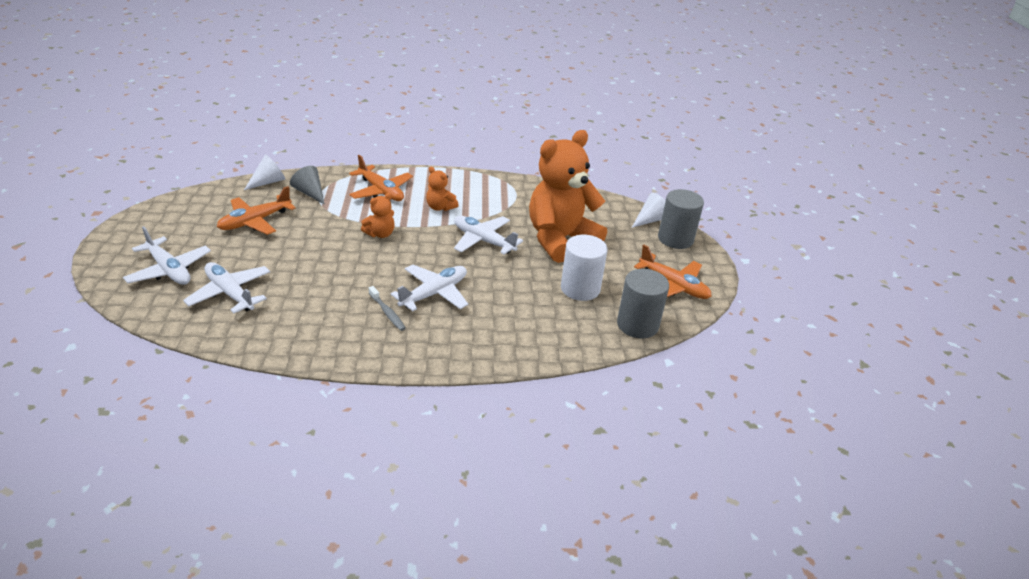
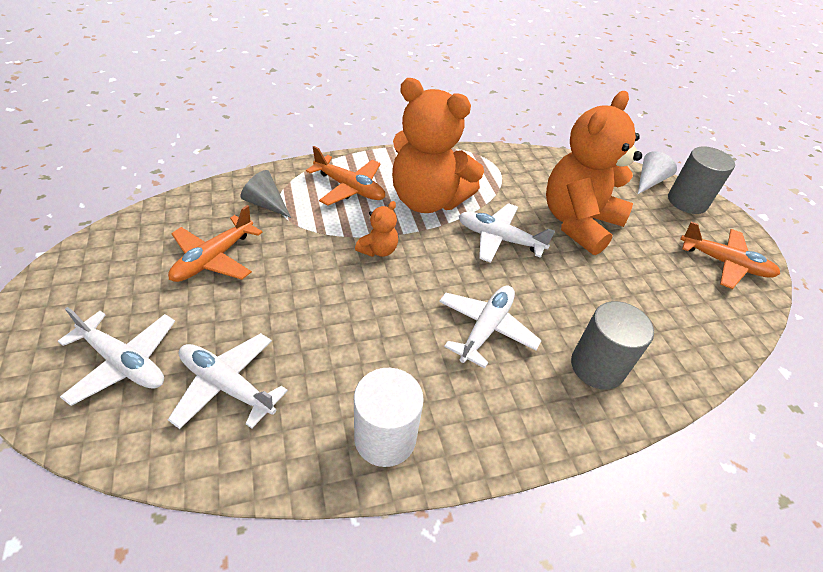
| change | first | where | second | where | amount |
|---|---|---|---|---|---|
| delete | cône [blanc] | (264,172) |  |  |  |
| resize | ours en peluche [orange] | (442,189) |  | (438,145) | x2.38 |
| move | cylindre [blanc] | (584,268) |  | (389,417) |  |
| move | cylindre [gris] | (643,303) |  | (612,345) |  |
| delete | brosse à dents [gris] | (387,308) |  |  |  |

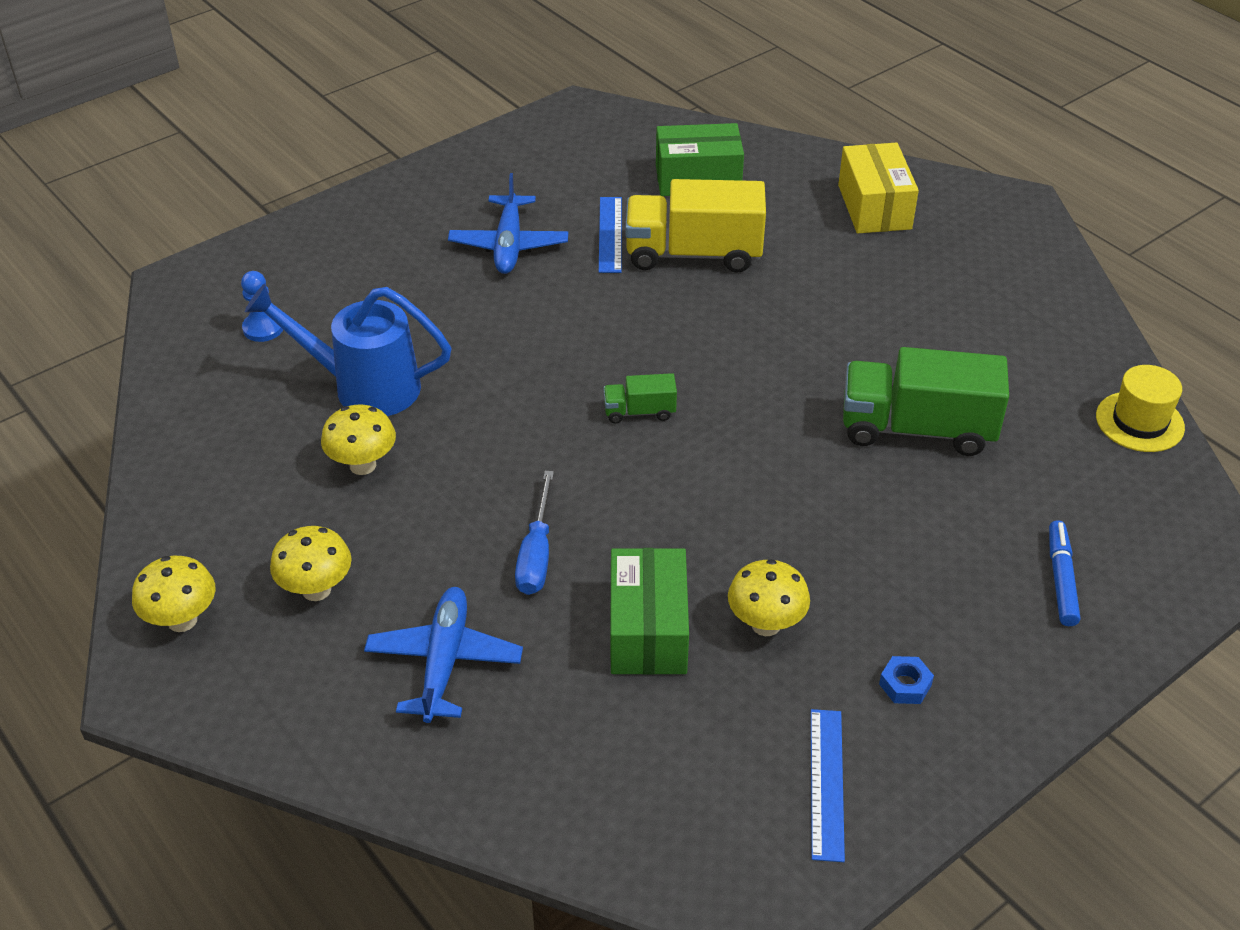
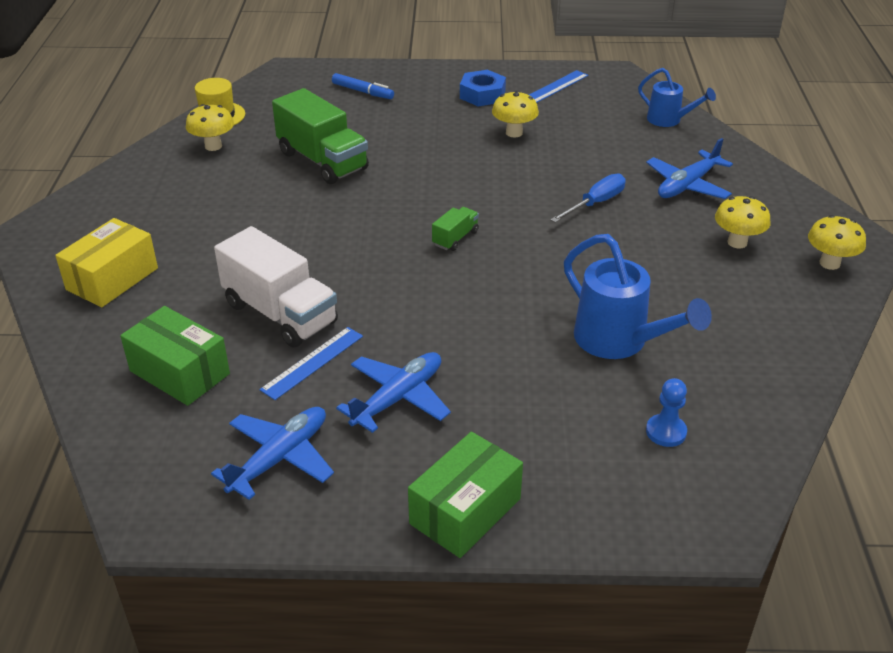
| change | first | where | second | where | amount |
|---|---|---|---|---|---|
| recolor | camion [jaune] | (695,226) | camion [blanc] | (276,286) |  |
| rotate | camion [vert] | (640,398) |  | (455,229) | 90 degrees counterclockwise |
| move | champignon [jaune] | (358,439) |  | (210,127) |  |
| rotate | feutre [bleu] | (1064,573) |  | (363,86) | 105 degrees counterclockwise |
| move | boîte [vert] | (649,611) |  | (465,494) |  |
| resize | écrou [bleu] | (906,680) |  | (483,88) | x1.78 |
| insert |  |  | arrosoir [bleu] | (677,97) |  |
| insert |  |  | avion [bleu] | (272,453) |  |

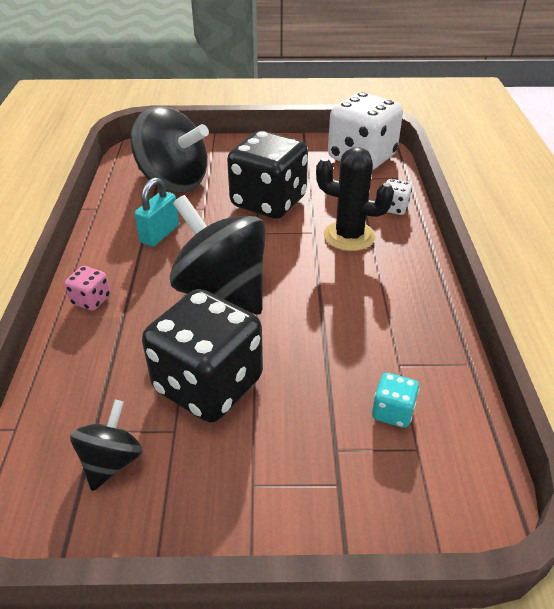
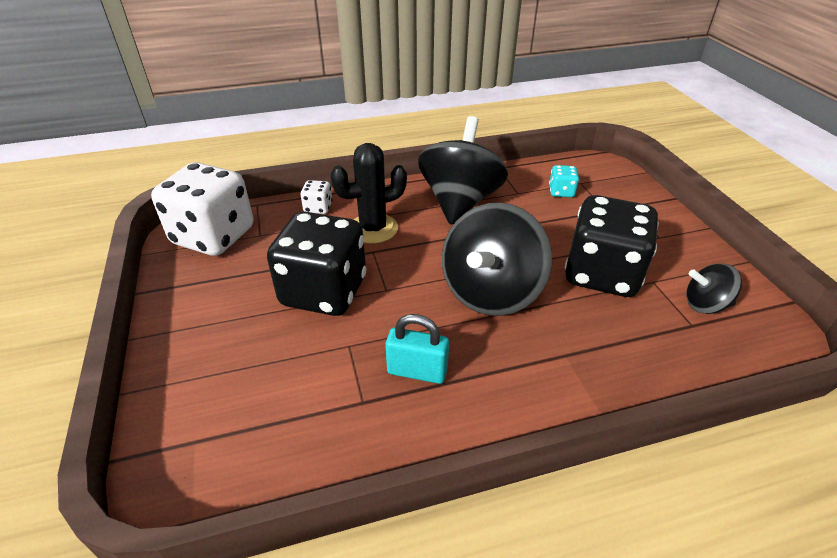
| change | first | where | second | where | amount |
|---|---|---|---|---|---|
| move | toupie [noir] | (170,149) |  | (463,170) |  |
| rotate | cactus [noir] | (355,199) |  | (368,193) | 60 degrees clockwise |
| delete | dé [rose] | (87,288) |  |  |  |

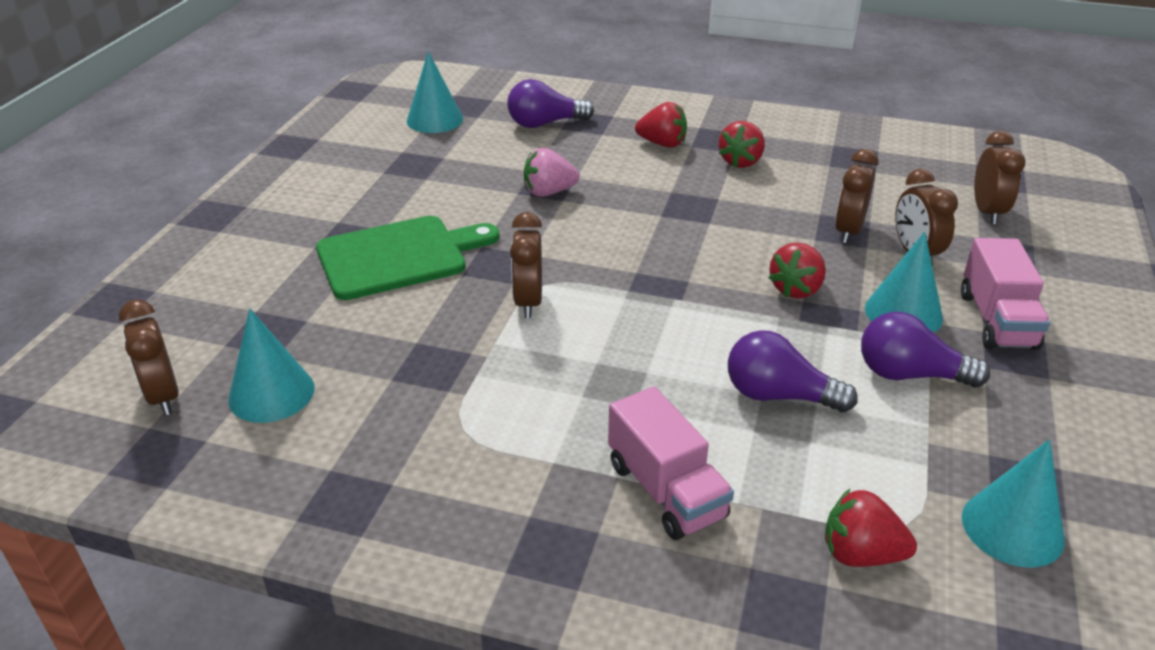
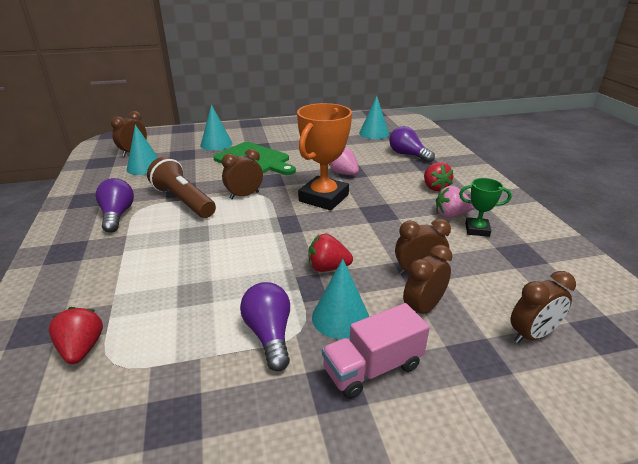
| change | first | where | second | where | amount |
|---|---|---|---|---|---|
| recolor | fraise [rouge] | (742,144) | fraise [rose] | (455,202) |  |
| move | ampoule [violet] | (793,371) |  | (114,205) |  |
| delete | camion [rose] | (671,463) |  |  |  |
| move | cône [turquoise] | (1013,503) |  | (216,127) |  |
| insert |  |  | trophée [orange] | (324,157) |  |
| insert |  |  | lampe de poche [marron] | (181,187) |  |
| insert |  |  | trophée [vert] | (485,207) |  |

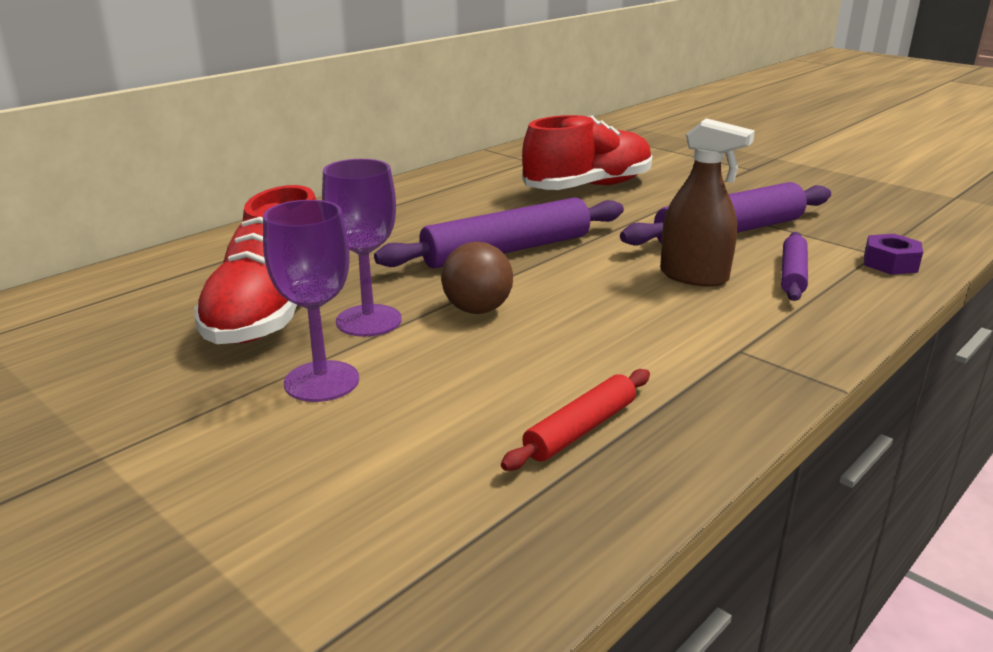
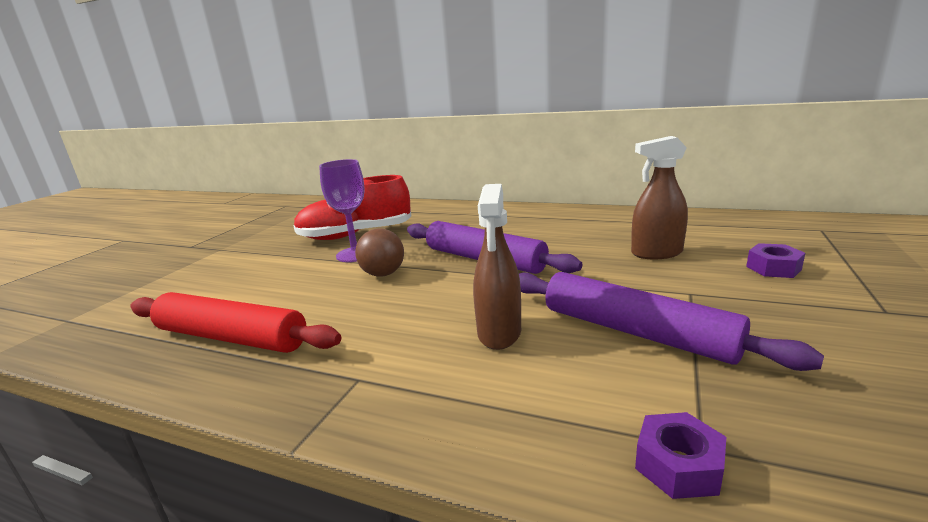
| change | first | where | second | where | amount |
|---|---|---|---|---|---|
| replace | chaussure [rouge] | (587,152) | vaporisateur [marron] | (659,197) |  |
| delete | verre à pied [violet] | (311,301) |  |  |  |
| delete | rouleau à pâtisserie [violet] | (794,266) |  |  |  |
| resize | rouleau à pâtisserie [rouge] | (575,420) |  | (235,322) | x1.82 |
| insert |  |  | écrou [violet] | (775,260) |  |

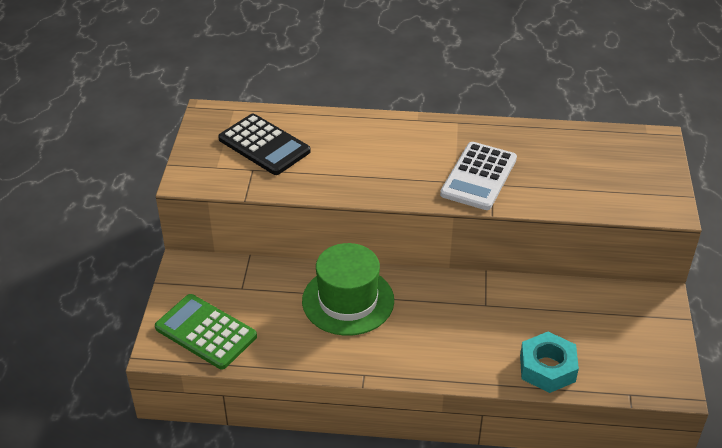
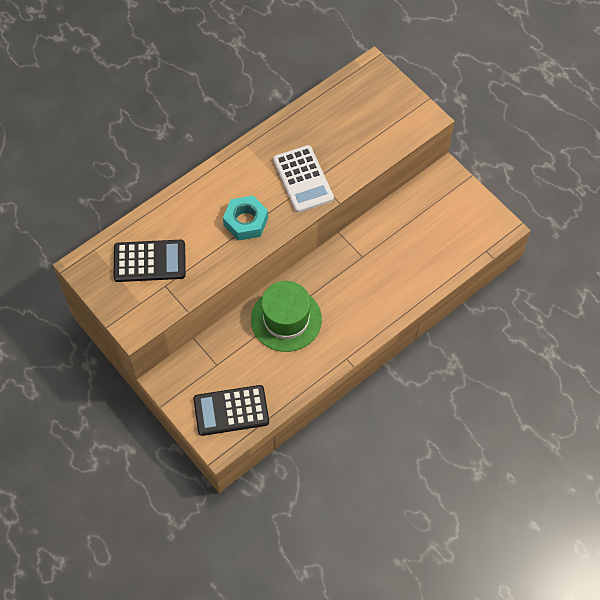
| change | first | where | second | where | amount |
|---|---|---|---|---|---|
| recolor | calculatrice [vert] | (206,331) | calculatrice [noir] | (231,410) |  |
| move | écrou [turquoise] | (549,362) |  | (245,218) |  |

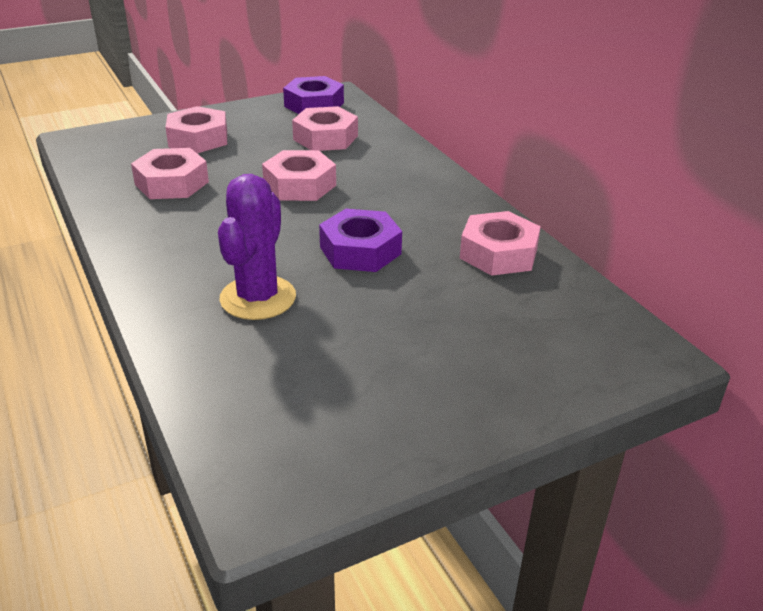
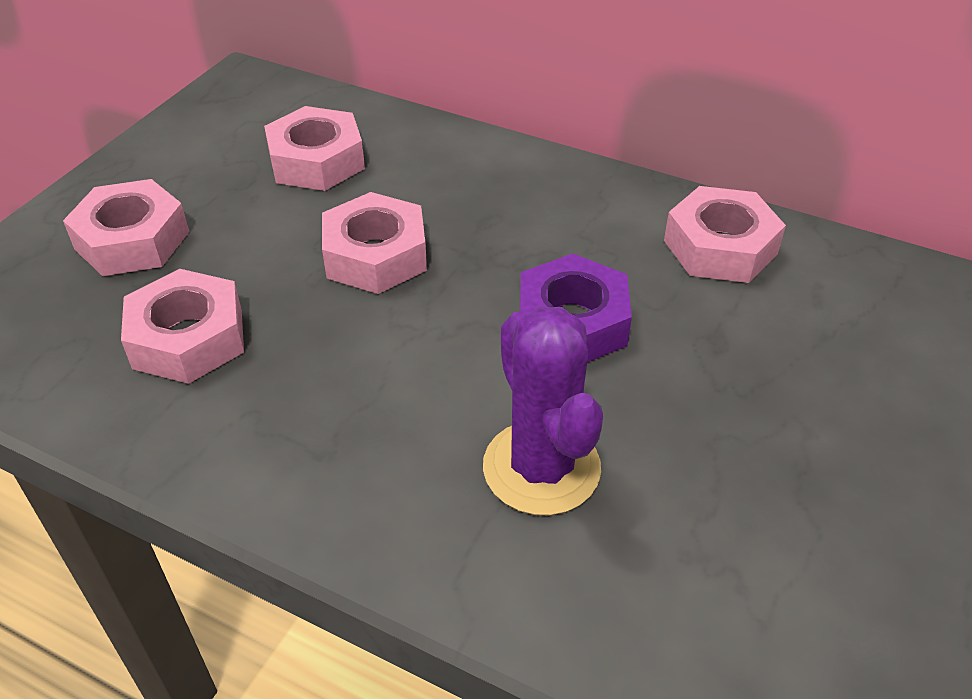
| change | first | where | second | where | amount |
|---|---|---|---|---|---|
| delete | écrou [violet] | (313,95) |  |  |  |

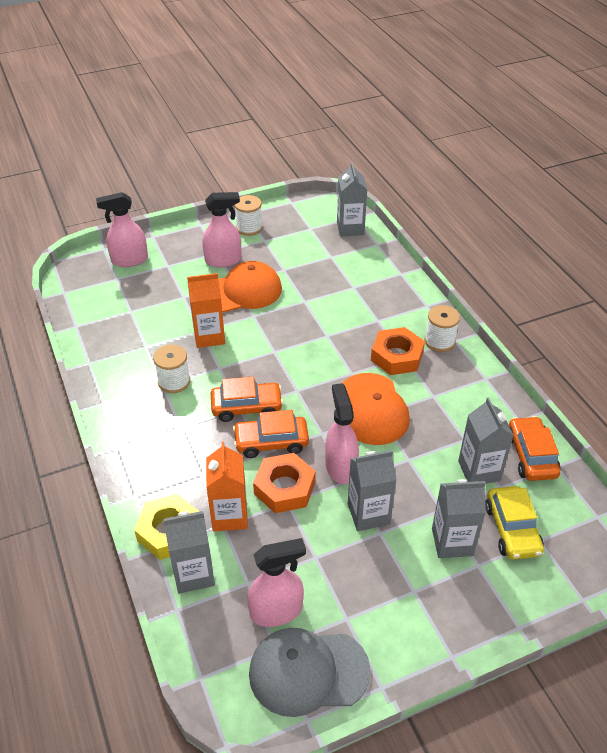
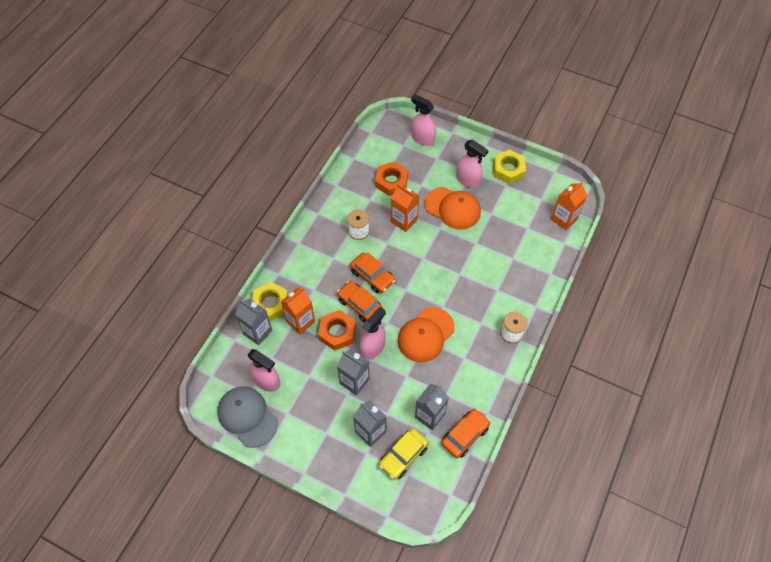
| change | first | where | second | where | amount |
|---|---|---|---|---|---|
| recolor | brique de lait [gris] | (352,199) | brique de lait [orange] | (569,206) |  |
| replace | bobine [blanc] | (248,215) | écrou [jaune] | (509,167) |  |
| move | écrou [orange] | (398,351) |  | (391,178) |  |

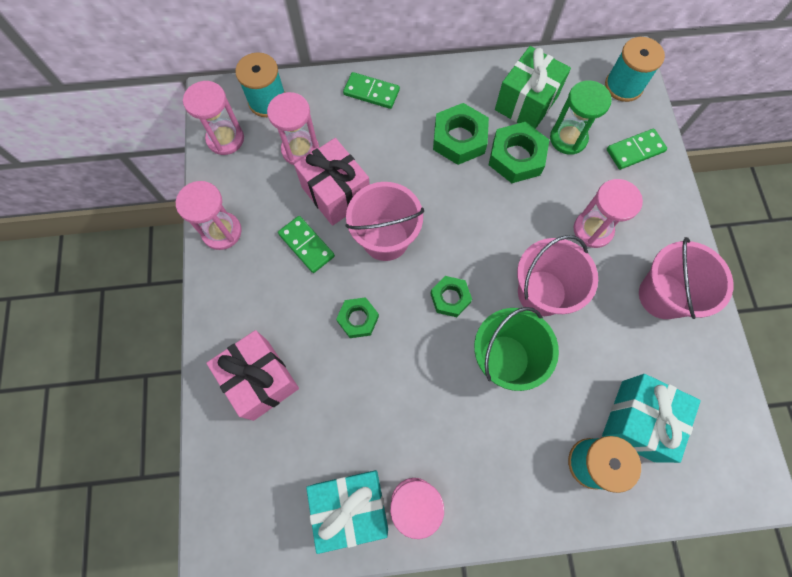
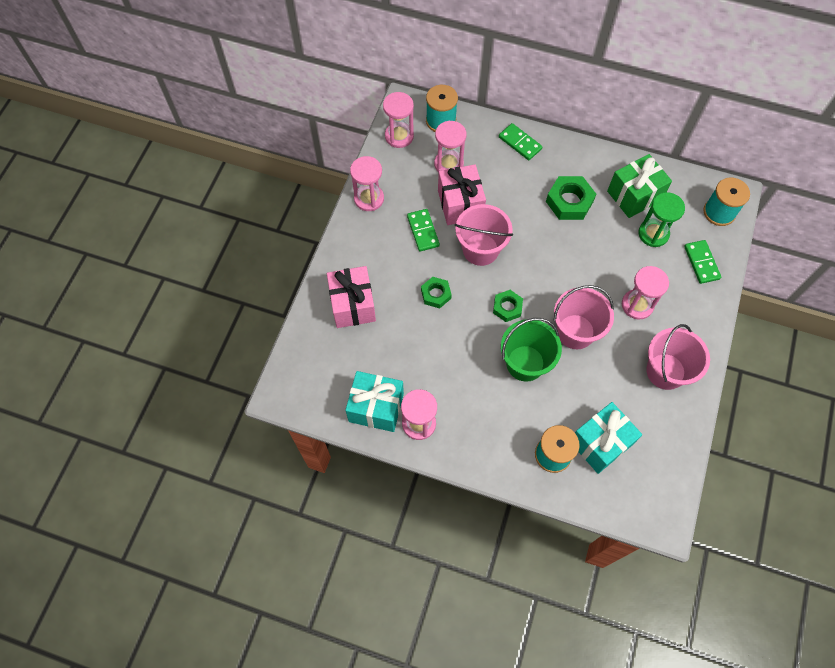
| change | first | where | second | where | amount |
|---|---|---|---|---|---|
| delete | écrou [vert] | (519,152) |  |  |  |
| rotate | domino [vert] | (637,149) |  | (702,262) | 75 degrees clockwise |

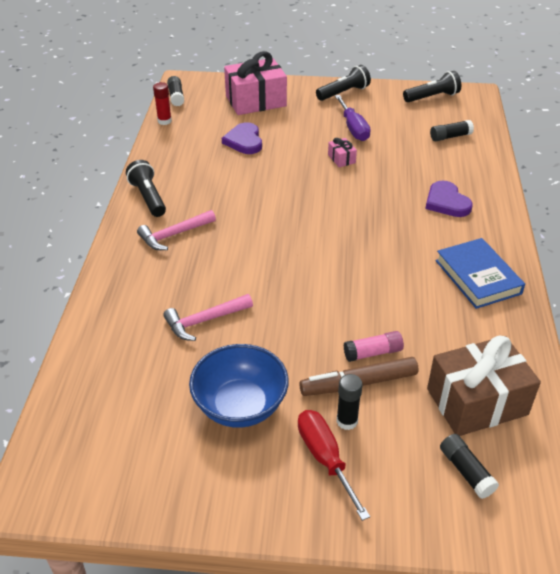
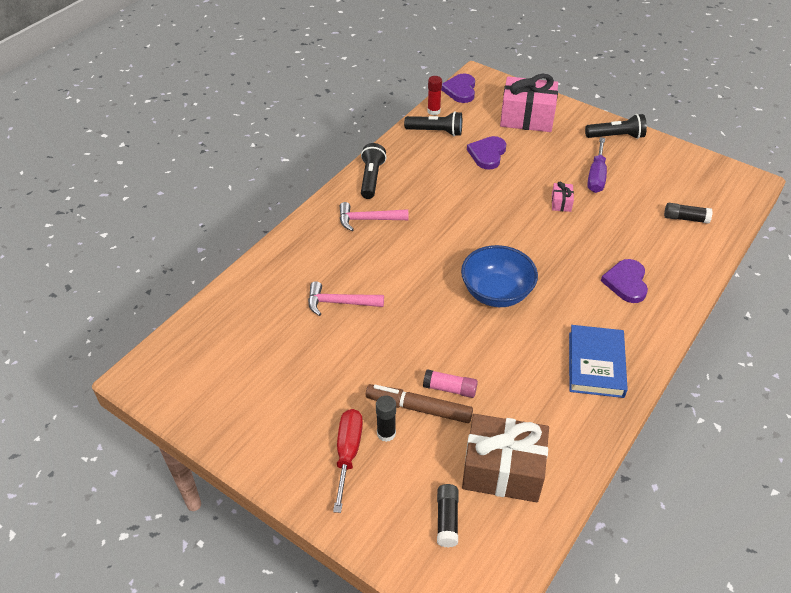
| change | first | where | second | where | amount |
|---|---|---|---|---|---|
| move | lampe de poche [noir] | (432,86) |  | (433,123) |  |
| replace | bâton de colle [noir] | (175,91) | cœur [violet] | (458,88) |  |
| move | bol [bleu] | (239,386) |  | (499,276) |  |

